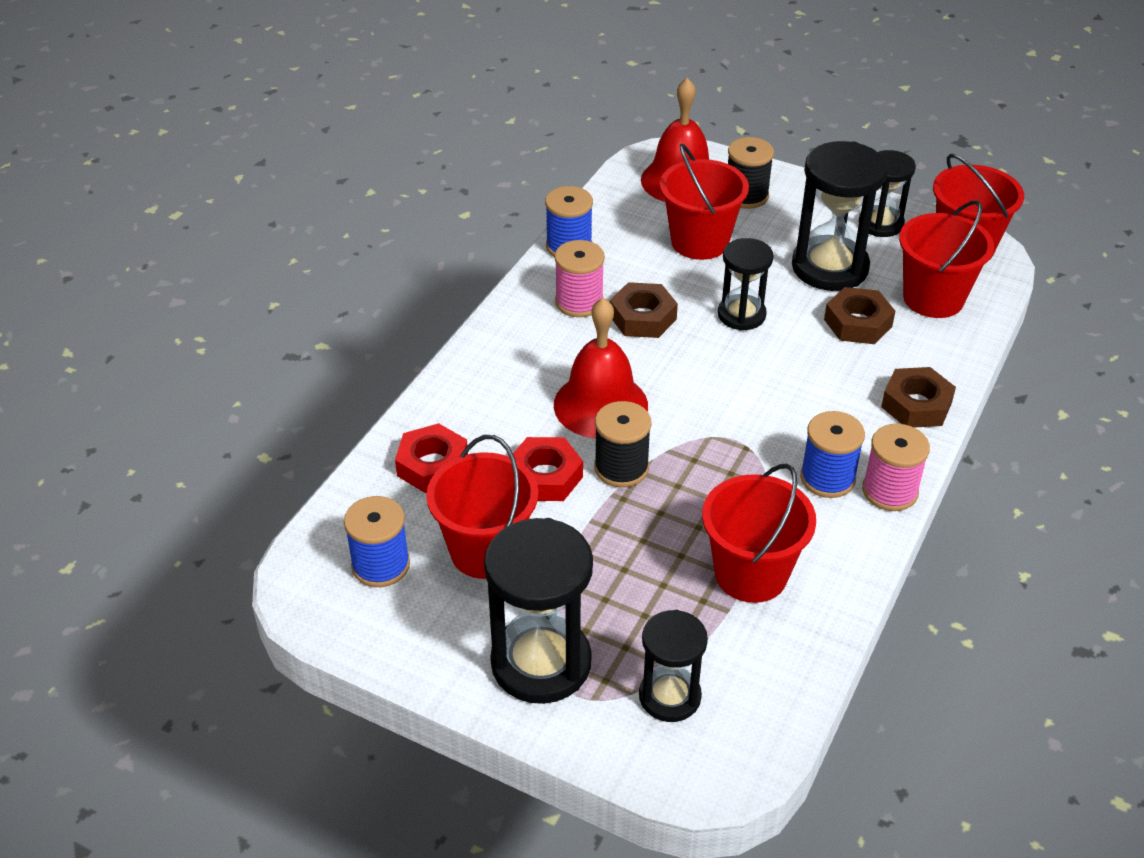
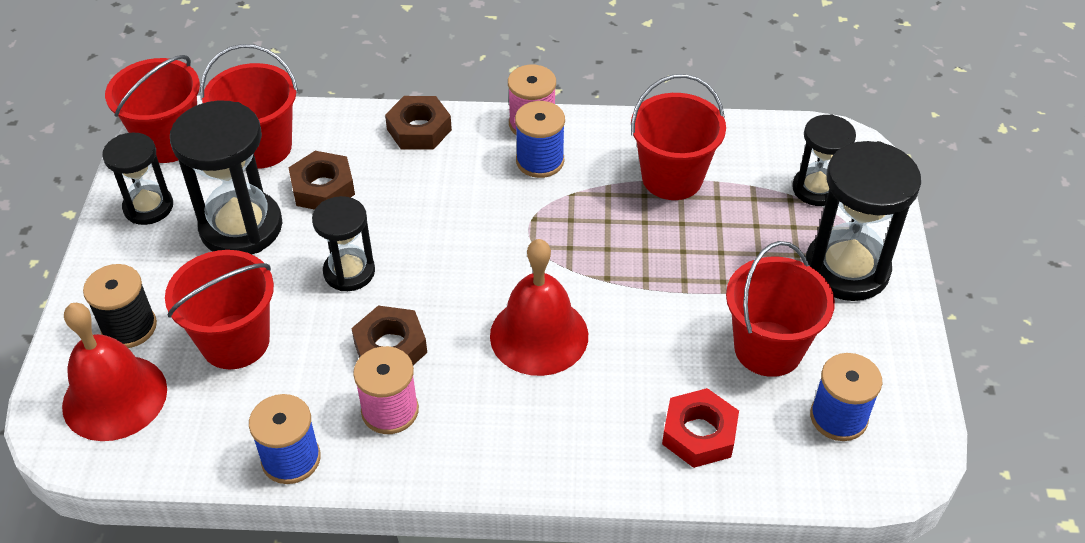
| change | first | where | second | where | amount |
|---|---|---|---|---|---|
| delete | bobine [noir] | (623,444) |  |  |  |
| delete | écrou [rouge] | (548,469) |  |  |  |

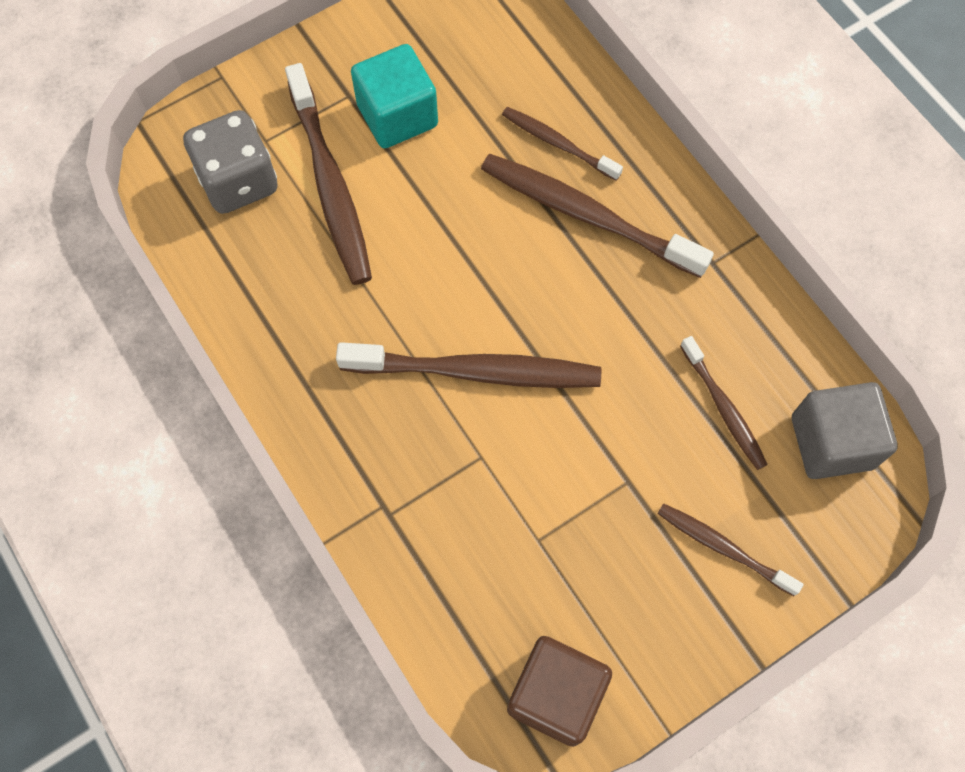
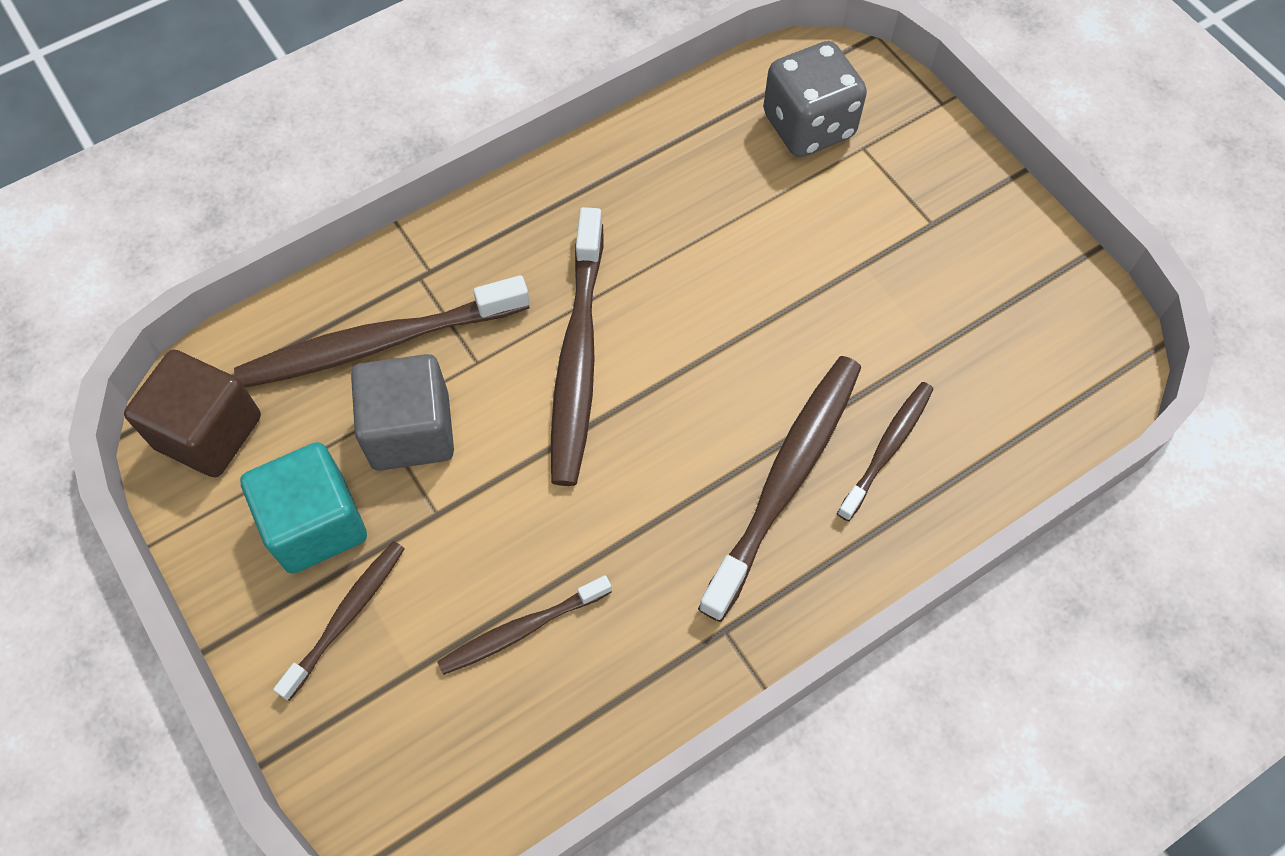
| change | first | where | second | where | amount |
|---|---|---|---|---|---|
| move | cube [turquoise] | (394,96) |  | (303,508) |  |
| move | brosse à dents [marron] | (328,174) |  | (382,331) |  |
| move | cube [gris] | (845,430) |  | (402,412) |  |

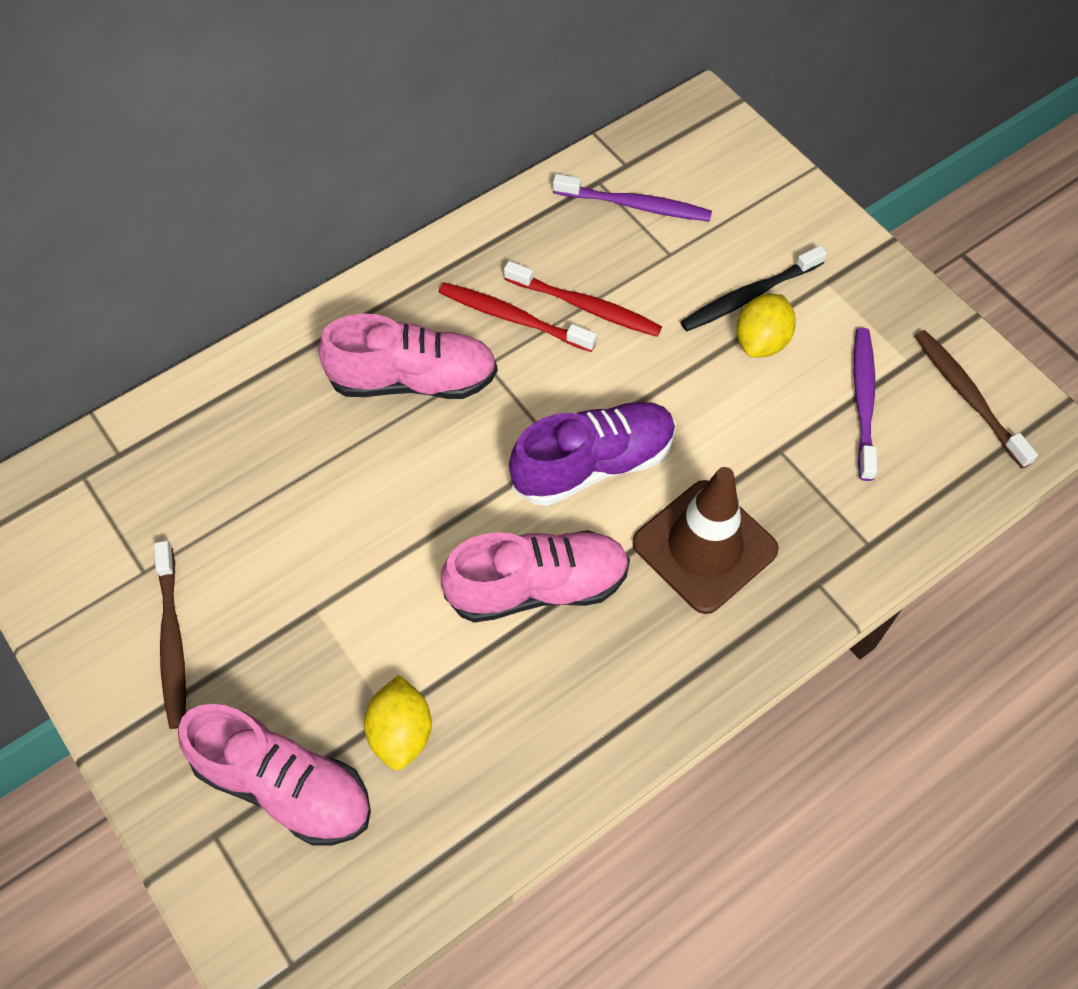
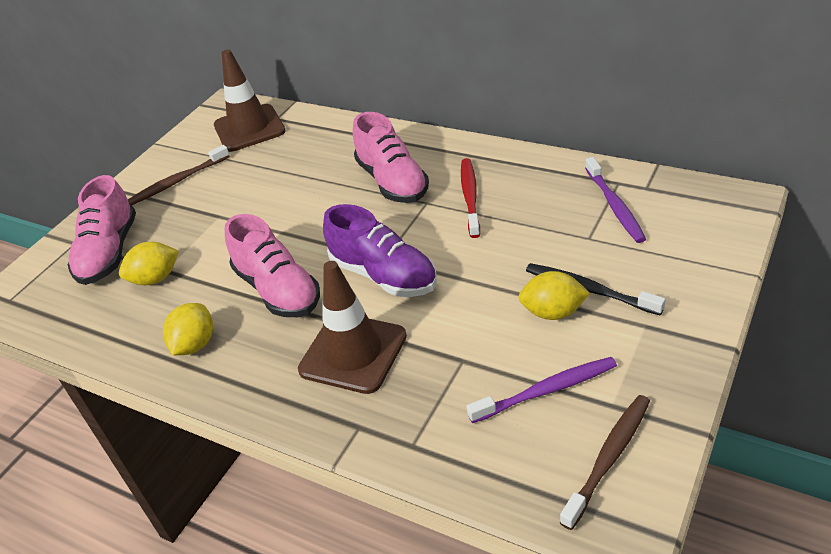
| change | first | where | second | where | amount |
|---|---|---|---|---|---|
| delete | brosse à dents [rouge] | (583,299) |  |  |  |
| insert |  |  | cône de chantier [marron] | (250,100) |  |
| insert |  |  | citron [jaune] | (188,329) |  |

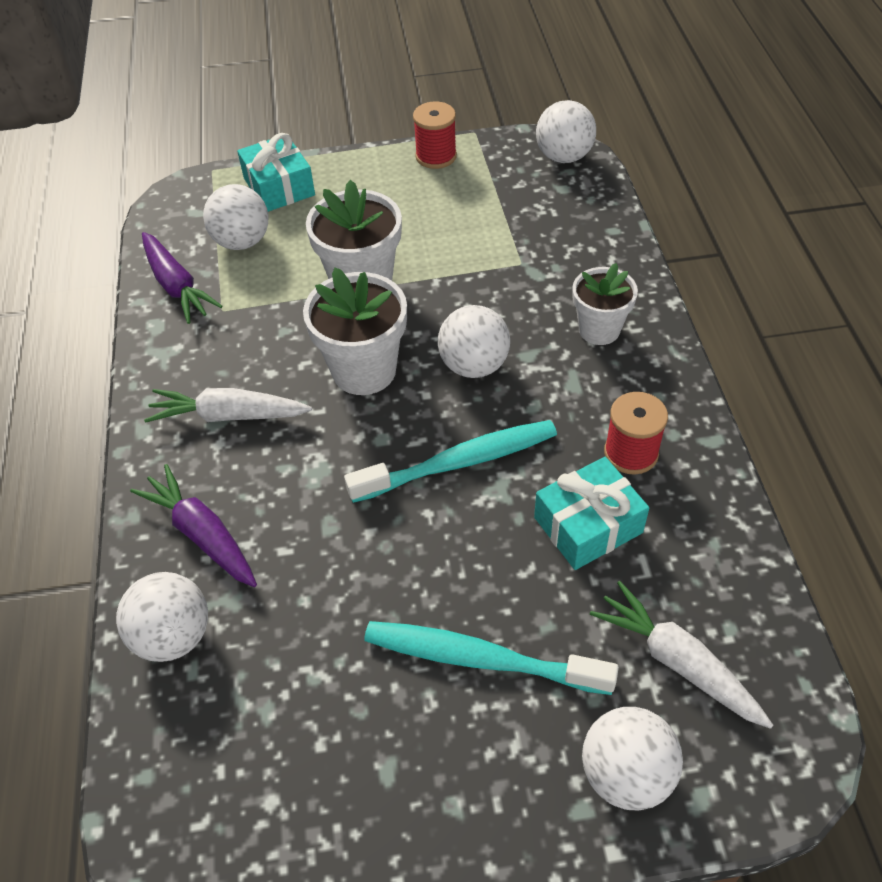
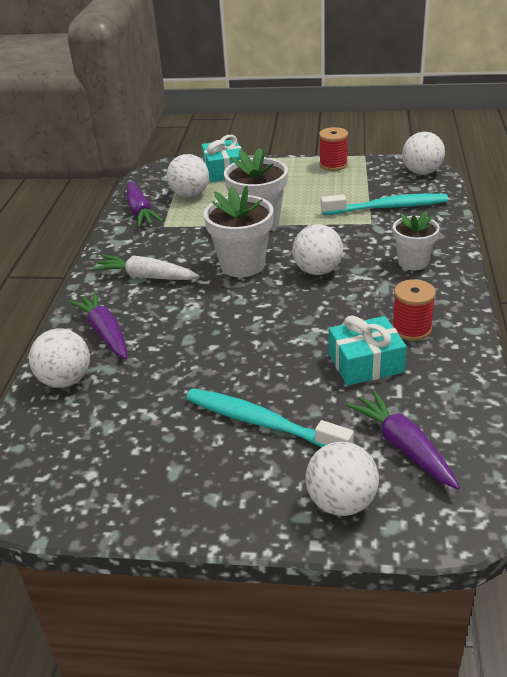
| change | first | where | second | where | amount |
|---|---|---|---|---|---|
| move | brosse à dents [turquoise] | (450,461) |  | (384,204) |  |
| recolor | carotte [blanc] | (681,655) | carotte [violet] | (403,439) |  |

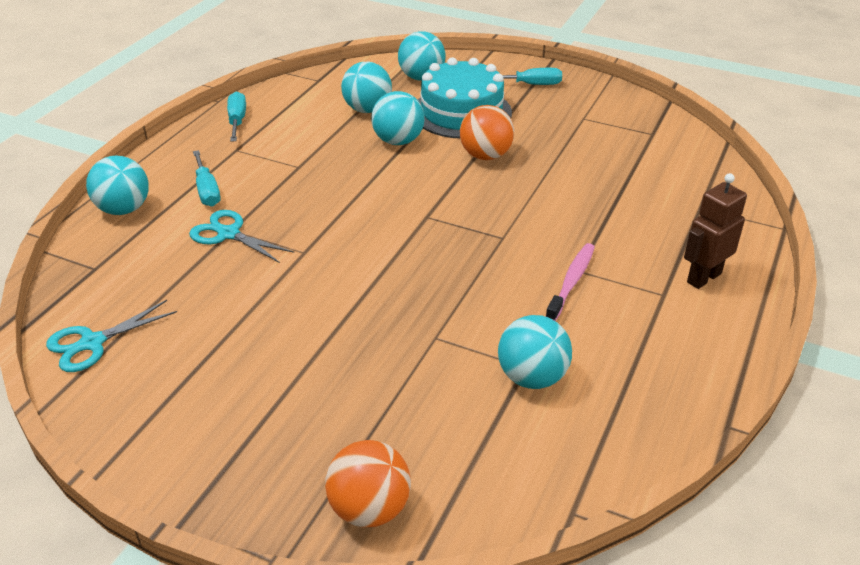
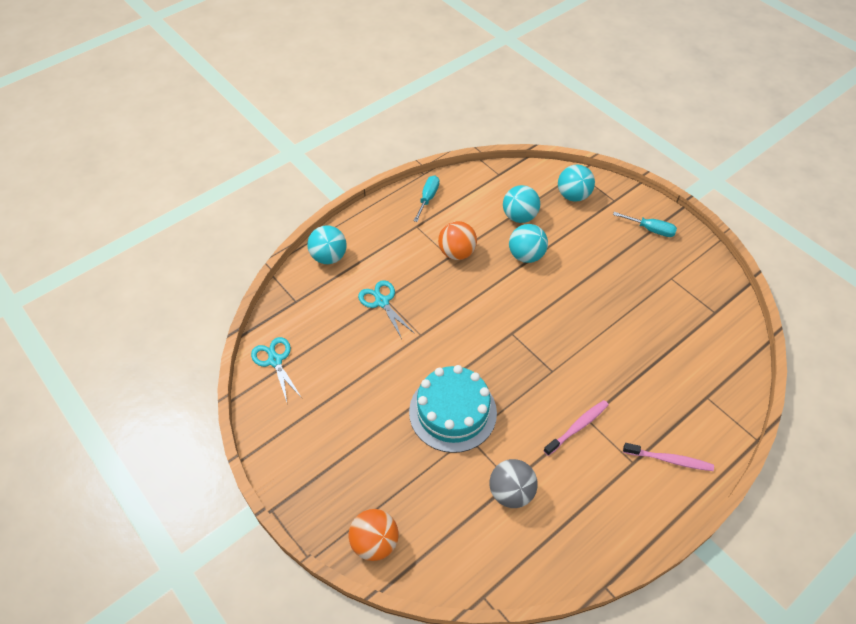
| change | first | where | second | where | amount |
|---|---|---|---|---|---|
| move | gâteau [turquoise] | (465,97) |  | (453,409) |  |
| move | balle [orange] | (487,132) |  | (457,240) |  |
| delete | tournevis [turquoise] | (206,178) |  |  |  |
| replace | robot [marron] | (715,231) | brosse à dents [rose] | (668,457) |  |
| rotate | ciseaux [turquoise] | (111,336) |  | (276,369) | 75 degrees clockwise |
| recolor | balle [turquoise] | (535,352) | balle [gris] | (513,483) |  |

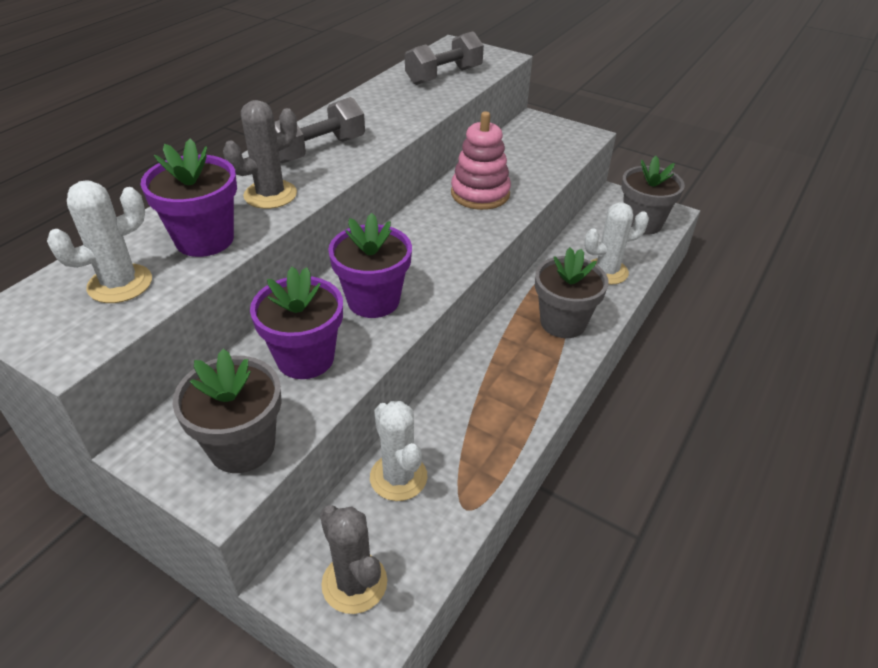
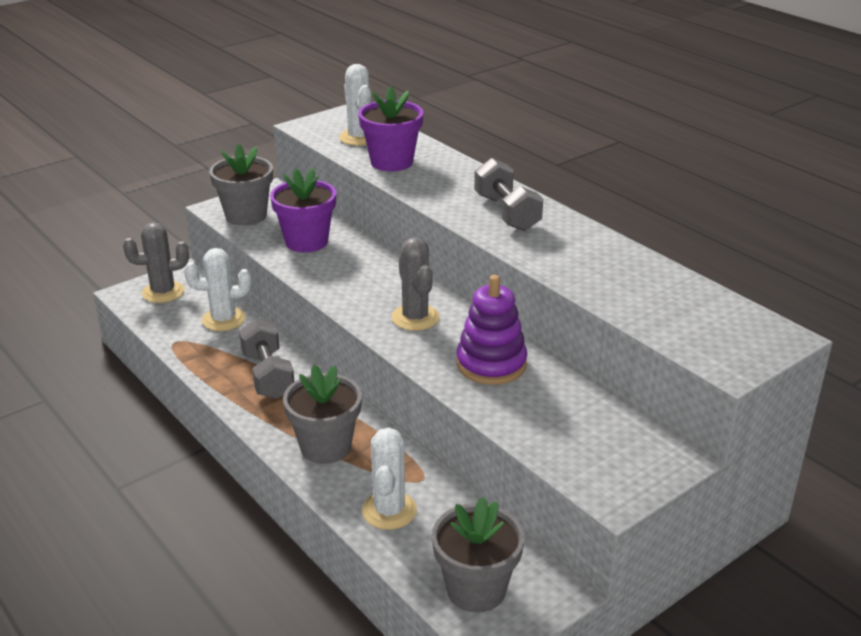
| change | first | where | second | where | amount |
|---|---|---|---|---|---|
| move | haltère [gris] | (444,58) |  | (266,359) |  |
| move | cactus [gris] | (260,154) |  | (415,284) |  |
| recolor | jouet à empiler [rose] | (481,160) | jouet à empiler [violet] | (492,330) |  |
| delete | pot de fleurs [violet] | (370,265) |  |  |  |

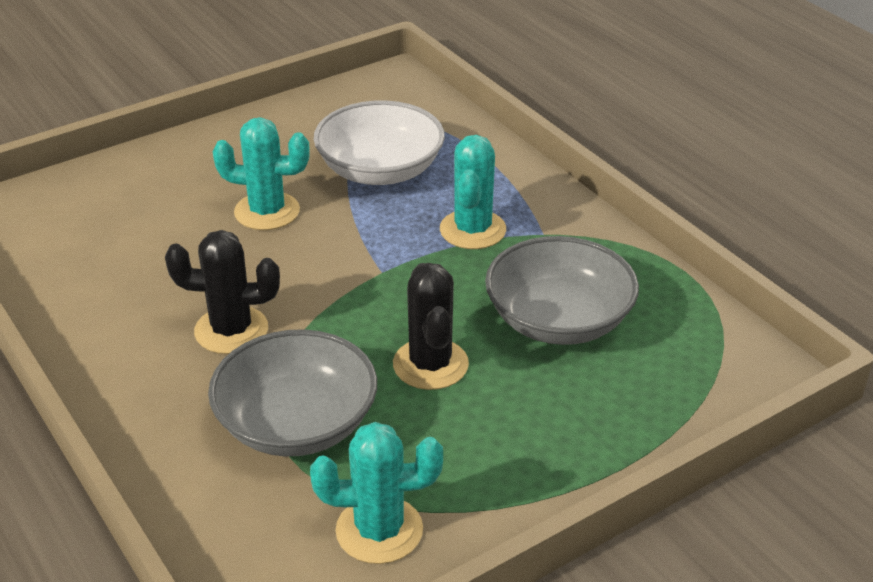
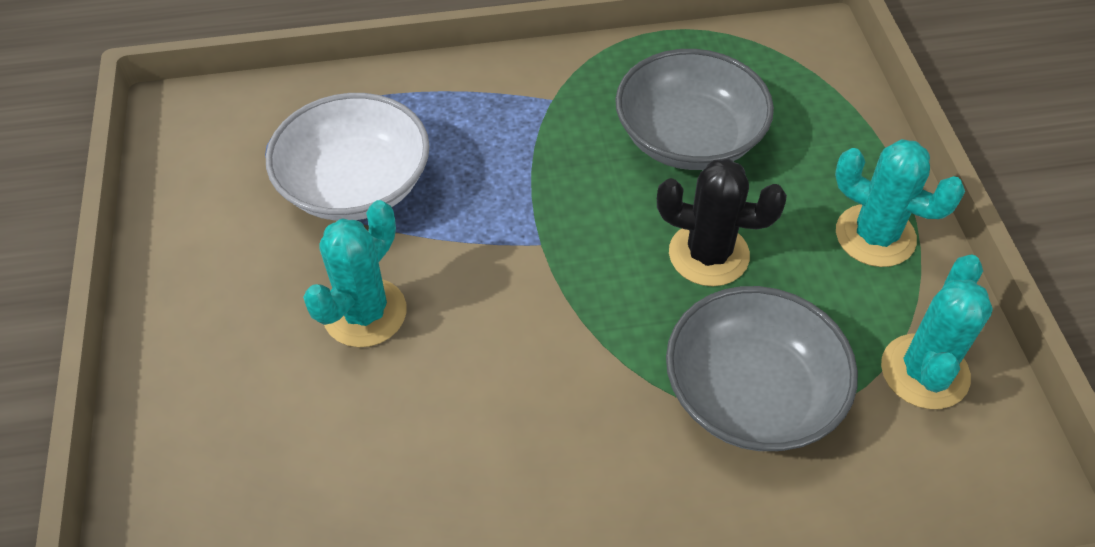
| change | first | where | second | where | amount |
|---|---|---|---|---|---|
| move | cactus [turquoise] | (473,192) |  | (900,203) |  |
| delete | cactus [noir] | (222,292) |  |  |  |

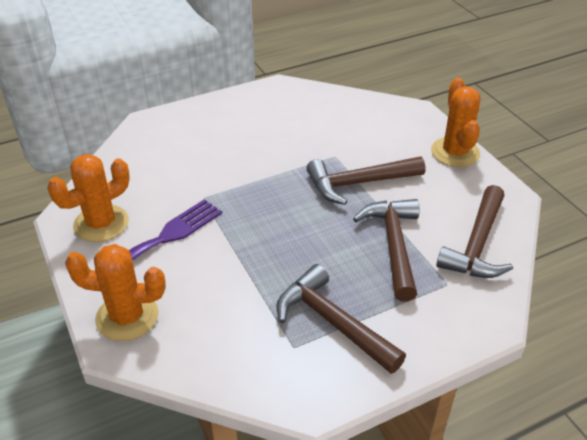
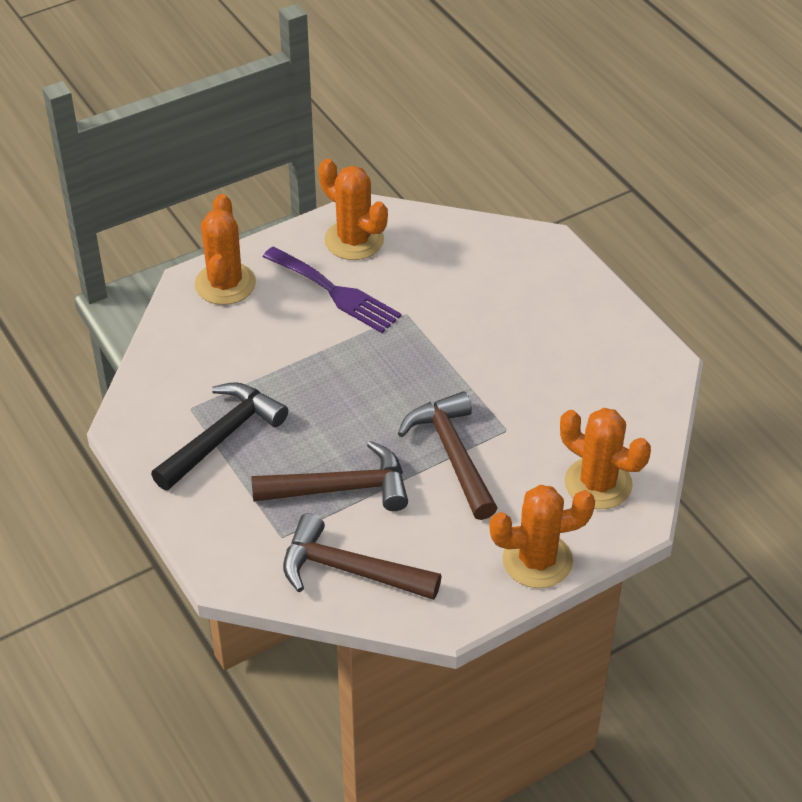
| change | first | where | second | where | amount |
|---|---|---|---|---|---|
| recolor | marteau [marron] | (341,319) | marteau [noir] | (219,436) |  |
| insert |  |  | cactus [orange] | (605,458) |  |

